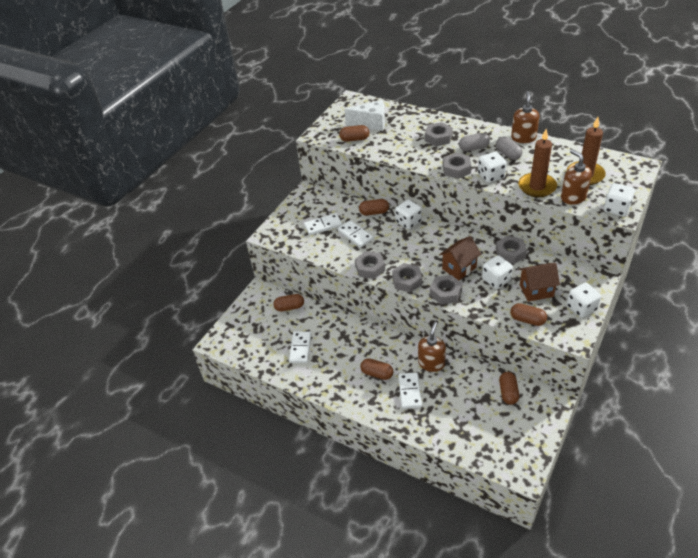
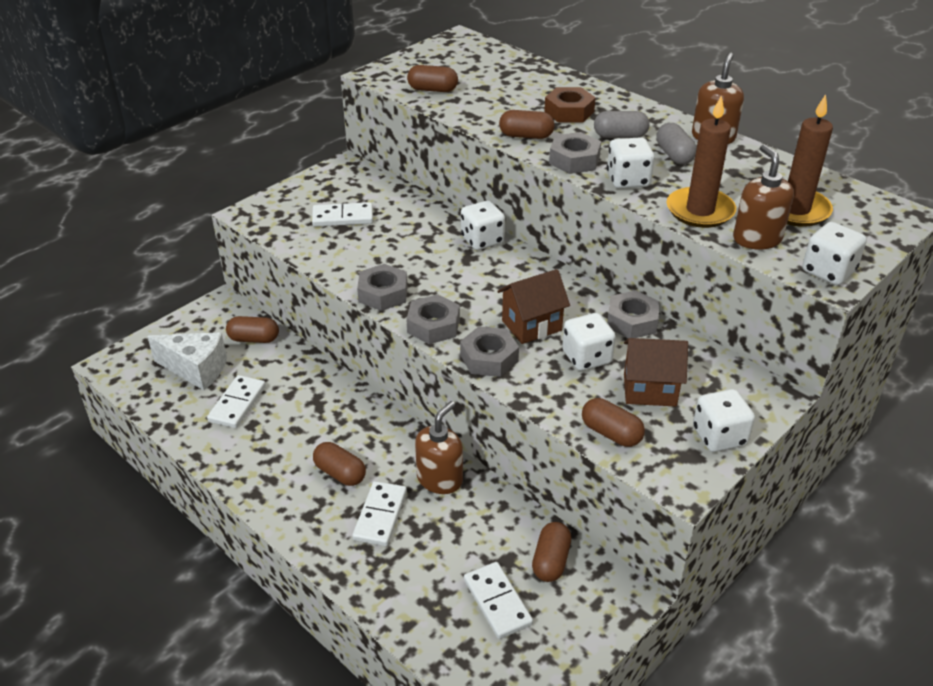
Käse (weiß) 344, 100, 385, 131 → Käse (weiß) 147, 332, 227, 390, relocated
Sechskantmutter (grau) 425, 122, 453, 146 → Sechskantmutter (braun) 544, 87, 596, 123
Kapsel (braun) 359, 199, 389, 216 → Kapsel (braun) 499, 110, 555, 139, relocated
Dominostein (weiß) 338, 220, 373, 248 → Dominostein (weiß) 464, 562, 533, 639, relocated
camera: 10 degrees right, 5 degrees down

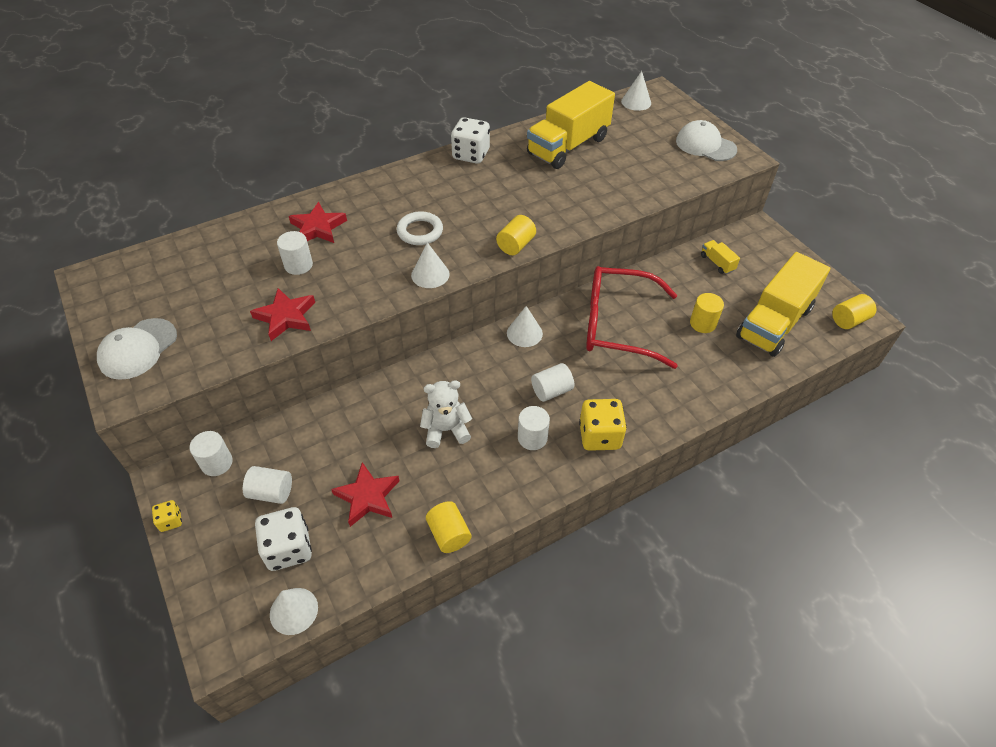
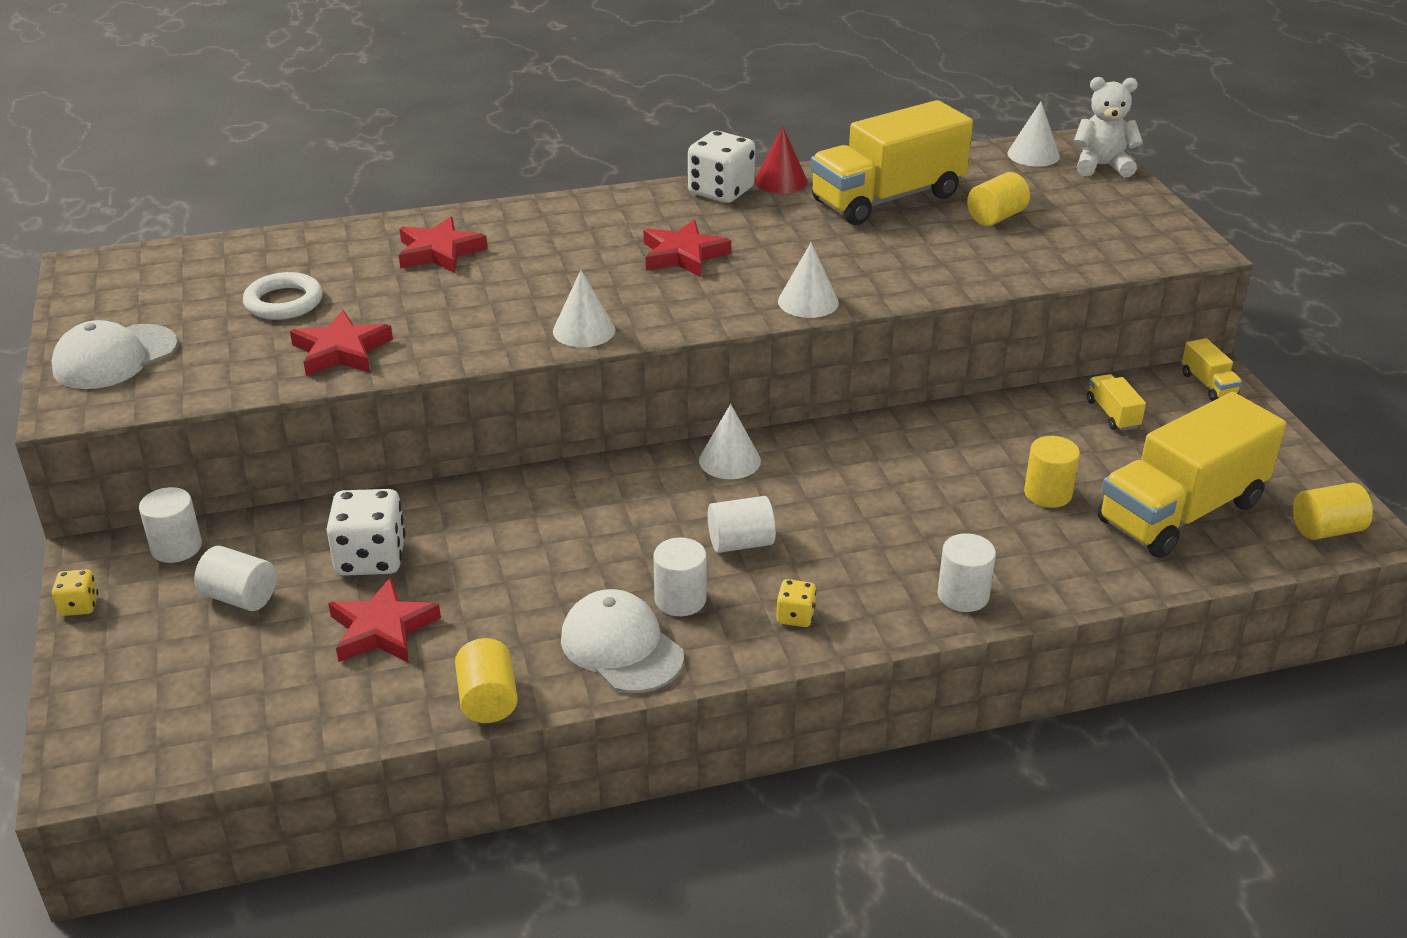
Kappe (weiß) 676, 120, 737, 161 → Kappe (weiß) 561, 589, 684, 693, relocated
Ring (weiß) 397, 211, 443, 245 → Ring (weiß) 243, 272, 323, 320, relocated
Vollzylinder (gelb) 496, 215, 536, 255 → Vollzylinder (gelb) 967, 172, 1030, 226, relocated
Vollzylinder (weiß) 277, 231, 313, 275 → Vollzylinder (weiß) 938, 533, 996, 612, relocated
Brille (rot) 586, 266, 678, 369 → -
Teddybär (weiß) 420, 380, 472, 448 → Teddybär (weiß) 1074, 77, 1143, 177, relocated
Spielwürfel (gelb) 579, 399, 627, 451 → Spielwürfel (gelb) 776, 579, 816, 627, x0.51
Spielwürfel (weiß) 255, 507, 312, 571 → Spielwürfel (weiß) 326, 489, 405, 576, relocated
Kegel (weiß) 270, 588, 318, 635 → Kegel (weiß) 778, 242, 839, 318, relocated
- → Kegel (rot) 754, 126, 808, 194
- → Stern (rot) 643, 220, 731, 277
- → Lastwagen (gelb) 1182, 338, 1242, 401
camera: 15 degrees right, 15 degrees down

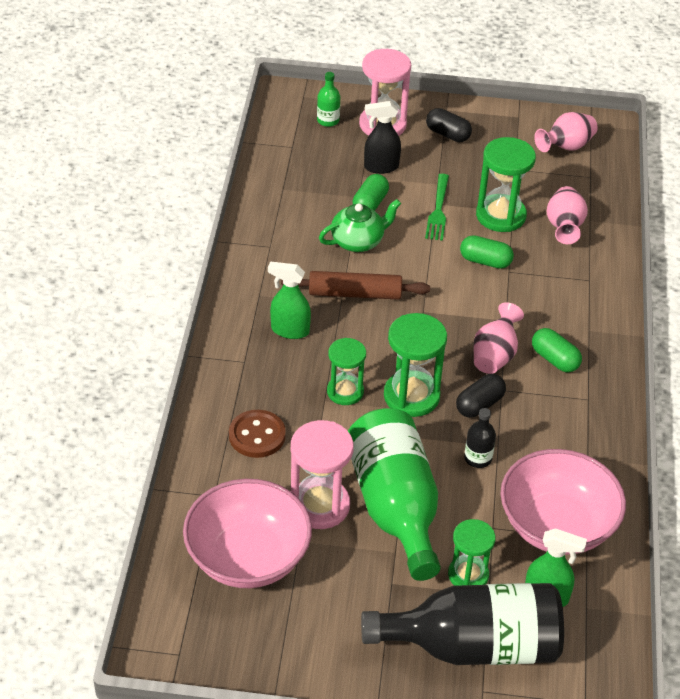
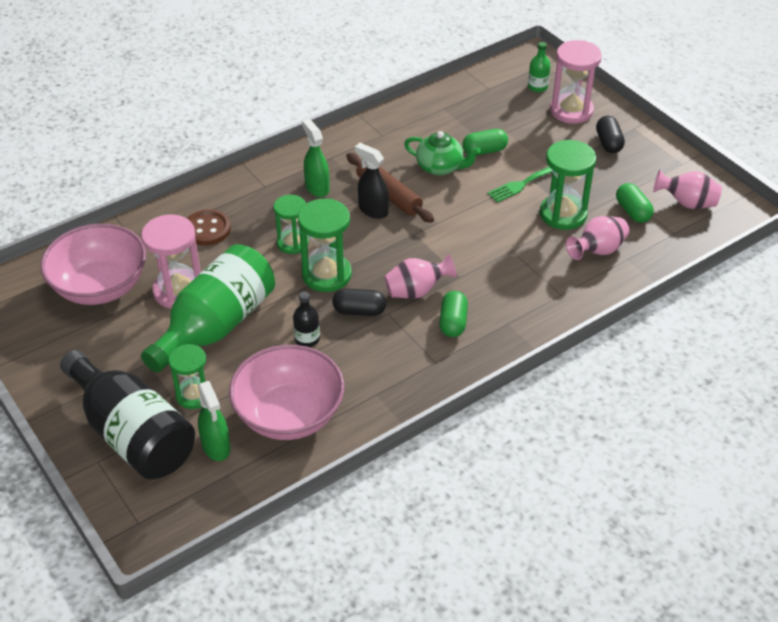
Sprühflasche (schwarz) 364, 101, 401, 174 → Sprühflasche (schwarz) 355, 143, 389, 219, relocated
Kapsel (grün) 460, 235, 514, 269 → Kapsel (grün) 616, 183, 654, 223, relocated
camera: 50 degrees right, 0 degrees up

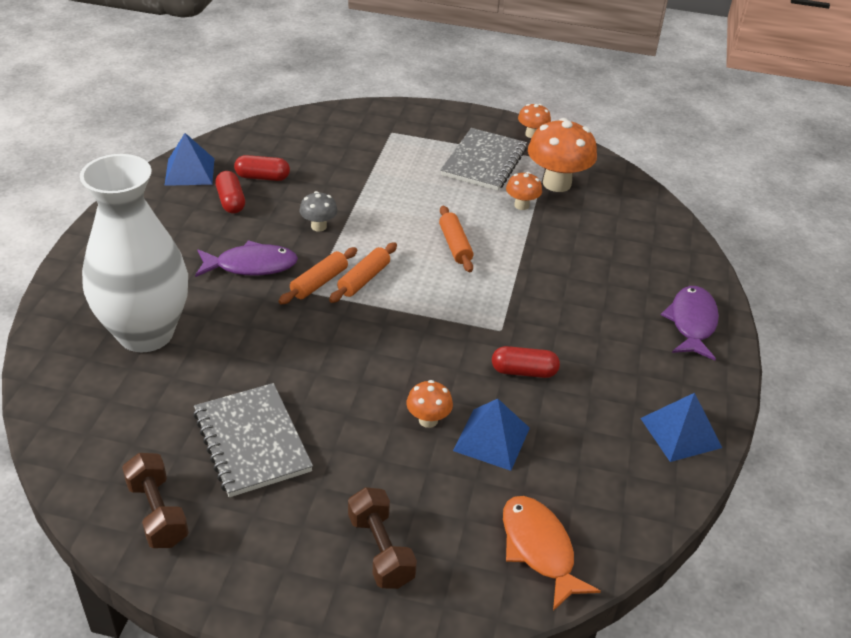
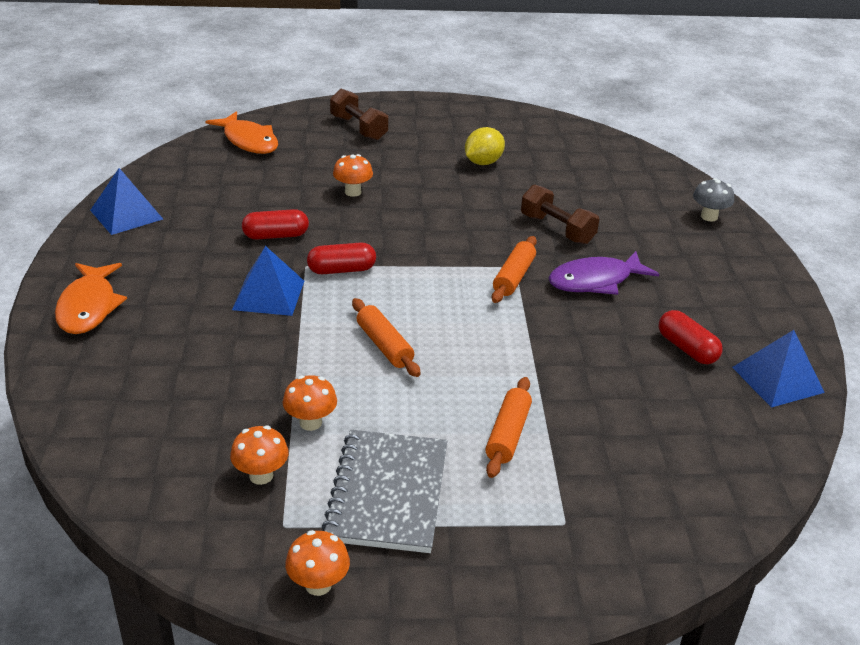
Pilz (orange) 528, 118, 597, 192 → Pilz (orange) 230, 426, 289, 485, x0.51
Vase (weiß) 80, 154, 188, 352 → -
Kapsel (rot) 234, 155, 290, 181 → Kapsel (rot) 307, 242, 376, 274, relocated
Pilz (grau) 299, 191, 338, 231 → Pilz (grau) 693, 178, 734, 221, relocated
Nudelholz (orange) 329, 242, 397, 303 → Nudelholz (orange) 485, 377, 532, 478, relocated
Fisch (lila) 661, 286, 719, 360 → Fisch (orange) 55, 263, 127, 334
Notizbuch (grau) 193, 383, 313, 497 → Zitrone (gelb) 465, 127, 505, 165
Pyramide (blau) 453, 399, 530, 471 → Pyramide (blau) 232, 246, 304, 316, relocated
Hantel (braun) 122, 453, 189, 548 → Hantel (braun) 521, 185, 599, 245, relocated
camera: 165 degrees right, 5 degrees down

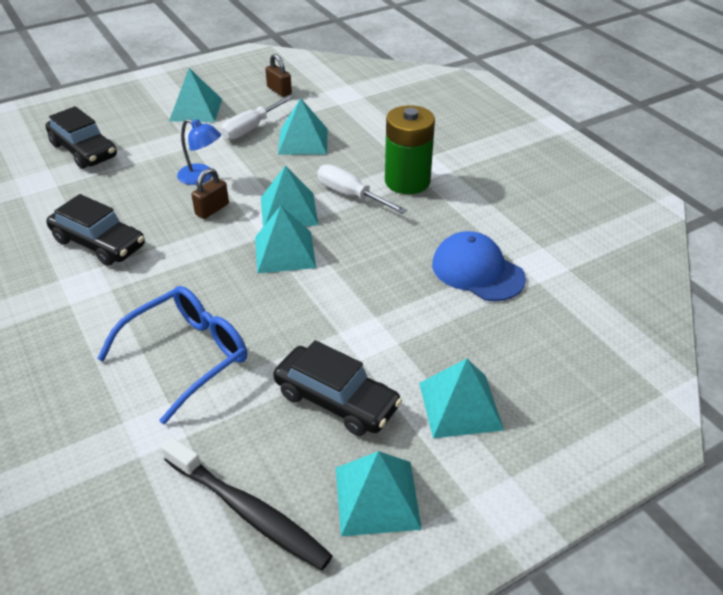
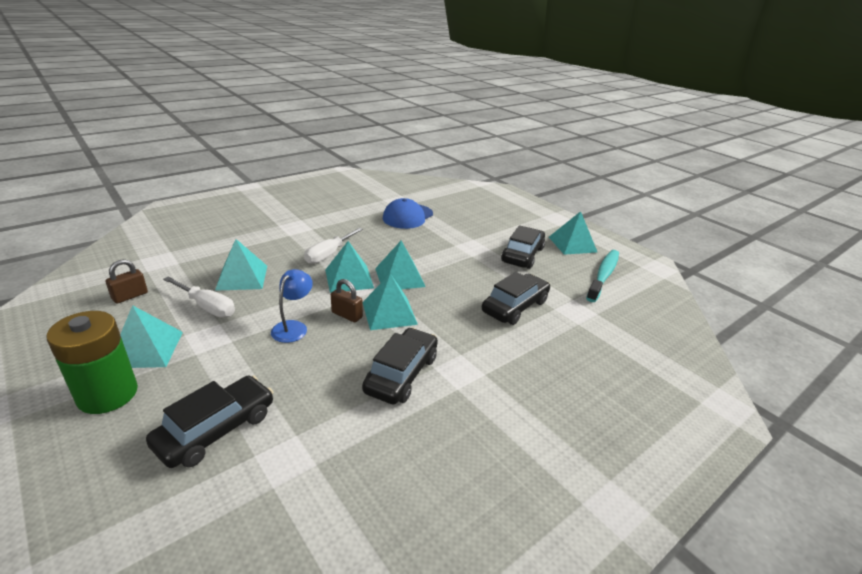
Batterie (grün) 385, 105, 435, 194 → Batterie (grün) 47, 311, 138, 414, relocated
Brille (blau) 97, 286, 247, 424 → Auto (schwarz) 482, 272, 550, 325
Pyramide (türkis) 419, 358, 504, 438 → Pyramide (türkis) 363, 273, 418, 330, relocated
Zahnbürste (schwarz) 162, 437, 333, 570 → Zahnbürste (türkis) 586, 250, 619, 302
camera: 100 degrees left, 10 degrees down

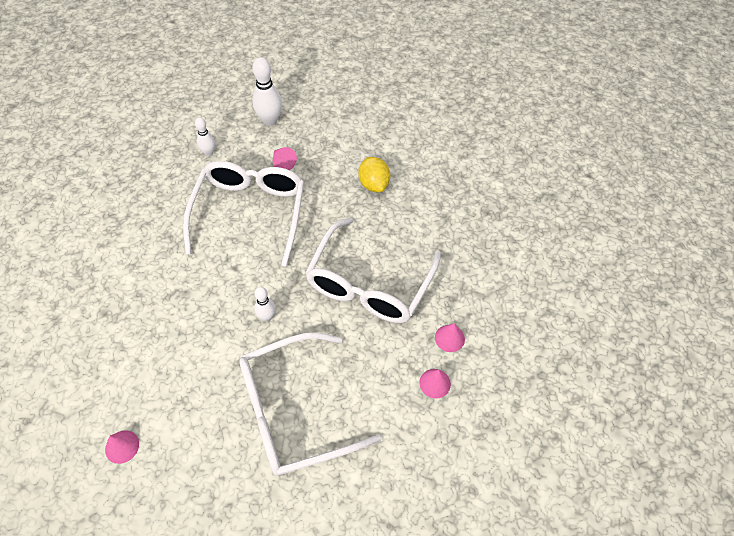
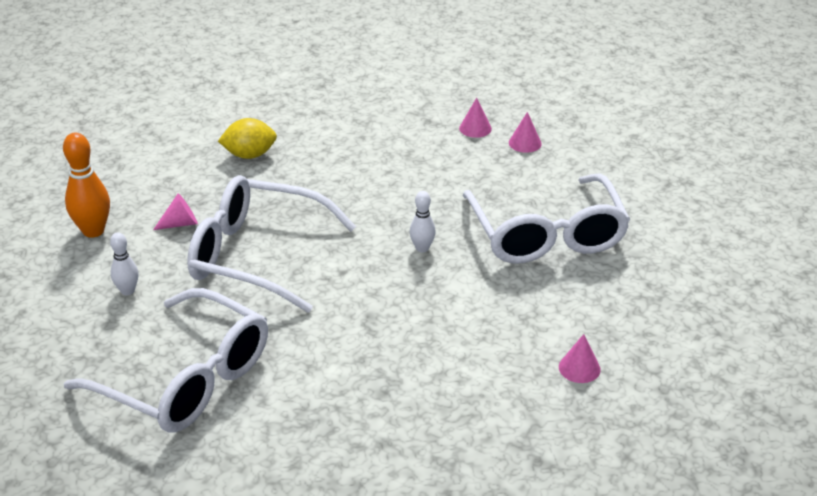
Bowlingkegel (weiß) 252, 57, 282, 126 → Bowlingkegel (orange) 63, 133, 110, 238
Brille (weiß) 305, 217, 441, 323 → Brille (weiß) 64, 288, 268, 433, relocated
camera: 80 degrees left, 20 degrees down

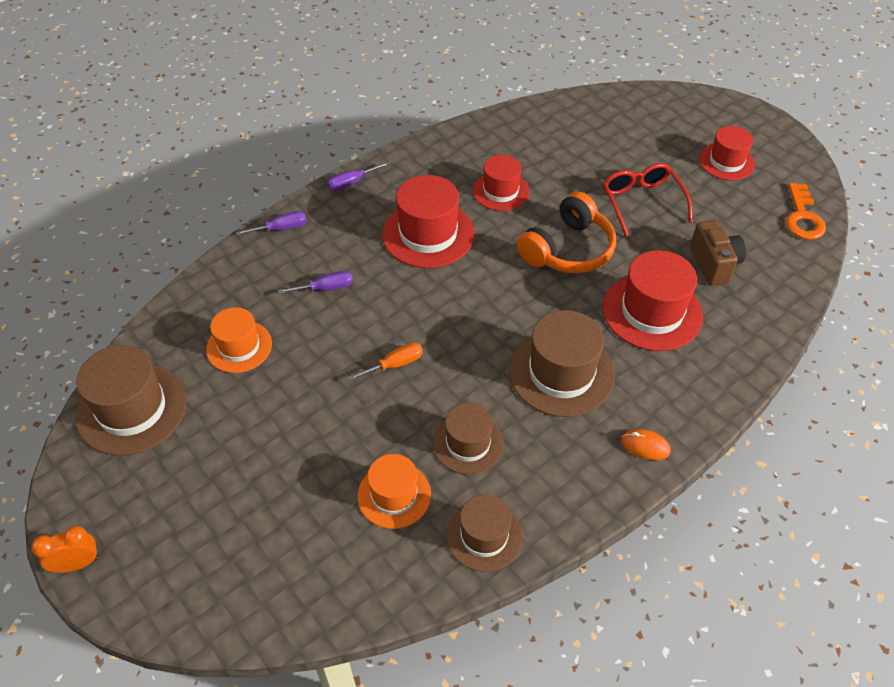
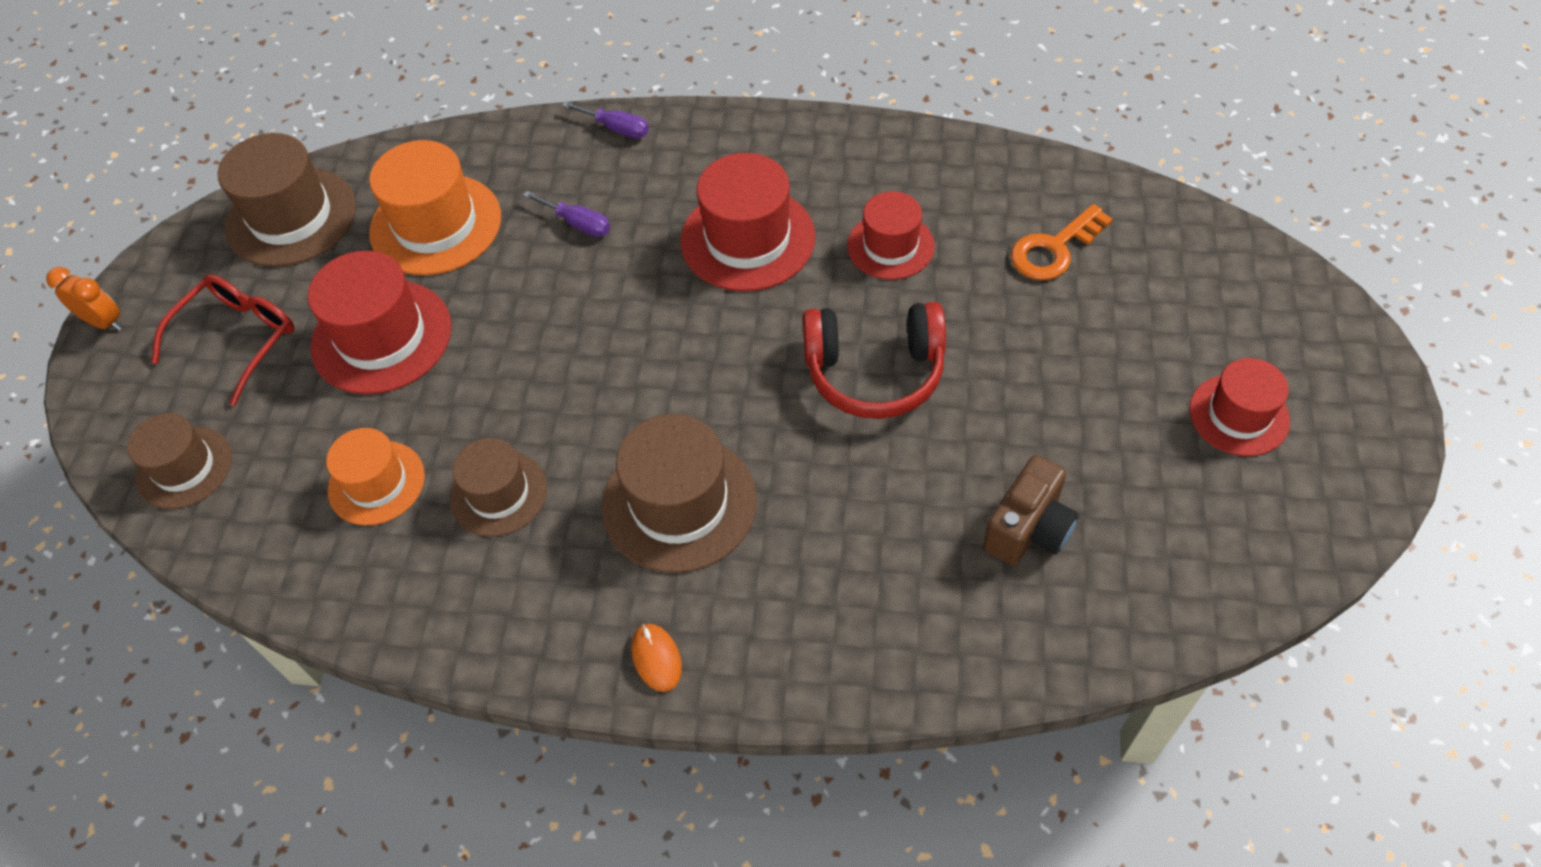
Schraubenzieher (lila) 327, 161, 390, 191 → -
Brille (rot) 603, 163, 693, 237 → Brille (rot) 151, 274, 294, 406, relocated
Schlüssel (orange) 786, 183, 826, 240 → Schlüssel (orange) 1011, 204, 1113, 280, relocated
Kopfhörer (orange) 517, 191, 616, 273 → Kopfhörer (rot) 803, 302, 946, 419
Hut (rot) 603, 250, 703, 351 → Hut (rot) 308, 251, 452, 394, relocated
Hut (orange) 206, 307, 272, 373 → Hut (orange) 369, 140, 501, 276, x1.57
Schraubenzieher (orange) 348, 342, 423, 381 → -
Hut (braun) 446, 494, 522, 572 → Hut (braun) 127, 413, 232, 509, relocated
camera: 50 degrees right, 5 degrees up

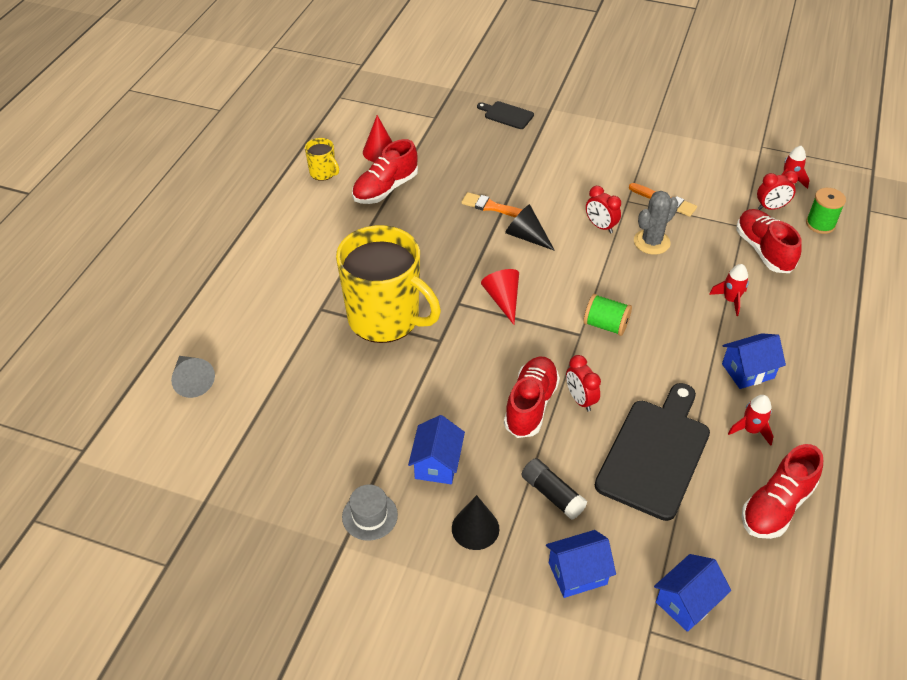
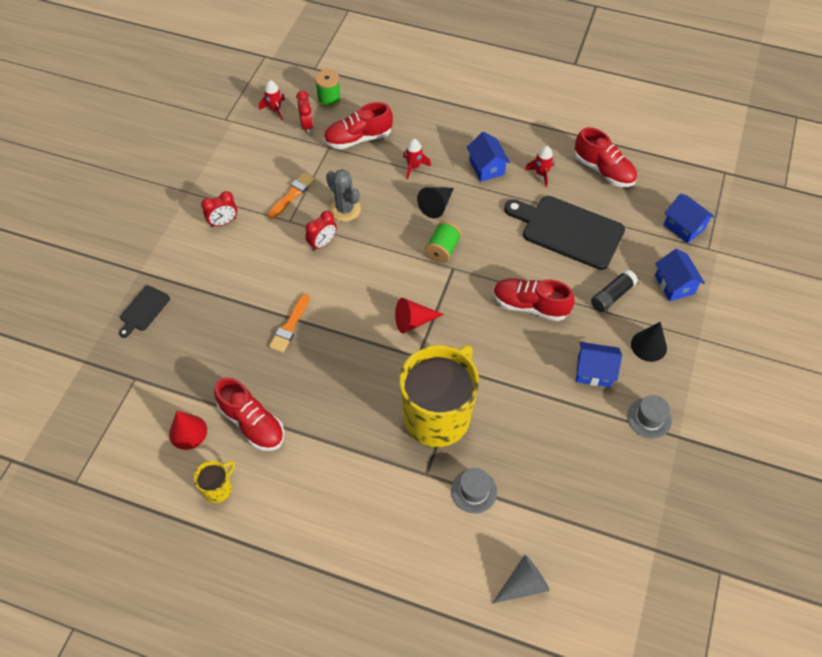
Kegel (schwarz) 505, 204, 555, 251 → Kegel (schwarz) 417, 187, 454, 218, relocated
Wecker (rot) 566, 355, 601, 412 → Wecker (rot) 201, 191, 237, 227, relocated
- → Hut (grau) 451, 468, 497, 513
camera: 90 degrees left, 10 degrees up

